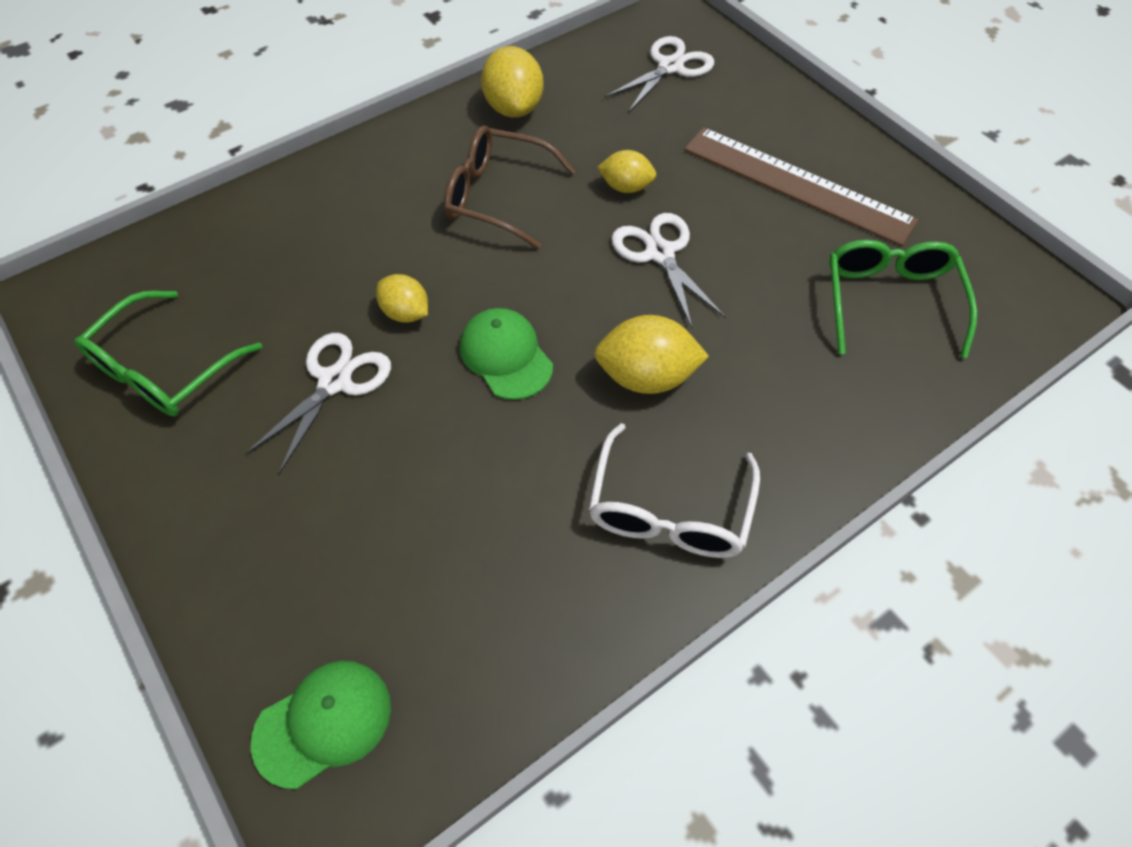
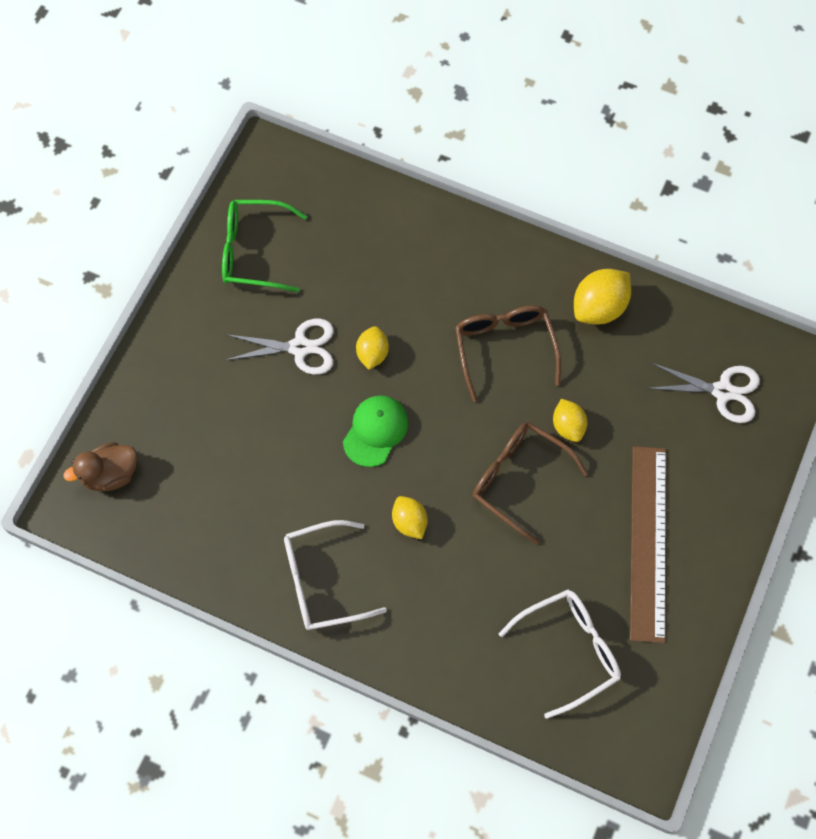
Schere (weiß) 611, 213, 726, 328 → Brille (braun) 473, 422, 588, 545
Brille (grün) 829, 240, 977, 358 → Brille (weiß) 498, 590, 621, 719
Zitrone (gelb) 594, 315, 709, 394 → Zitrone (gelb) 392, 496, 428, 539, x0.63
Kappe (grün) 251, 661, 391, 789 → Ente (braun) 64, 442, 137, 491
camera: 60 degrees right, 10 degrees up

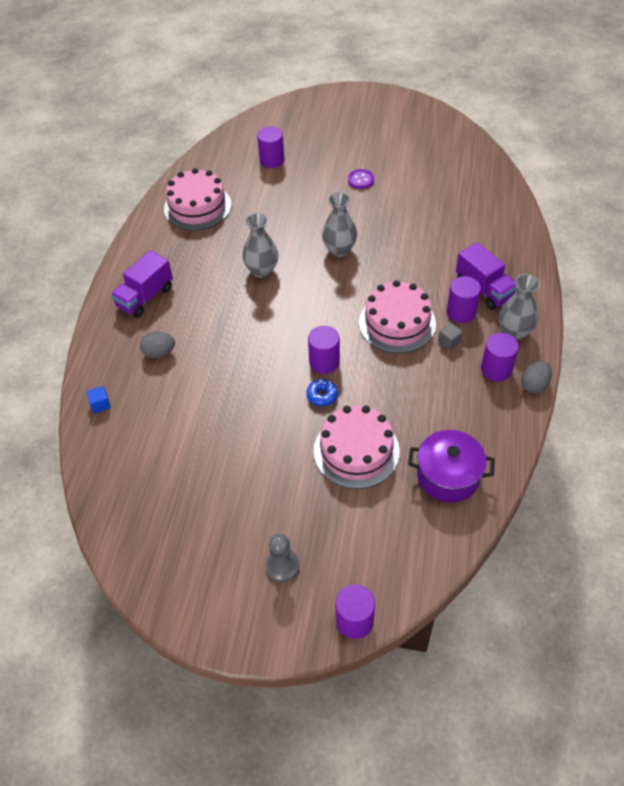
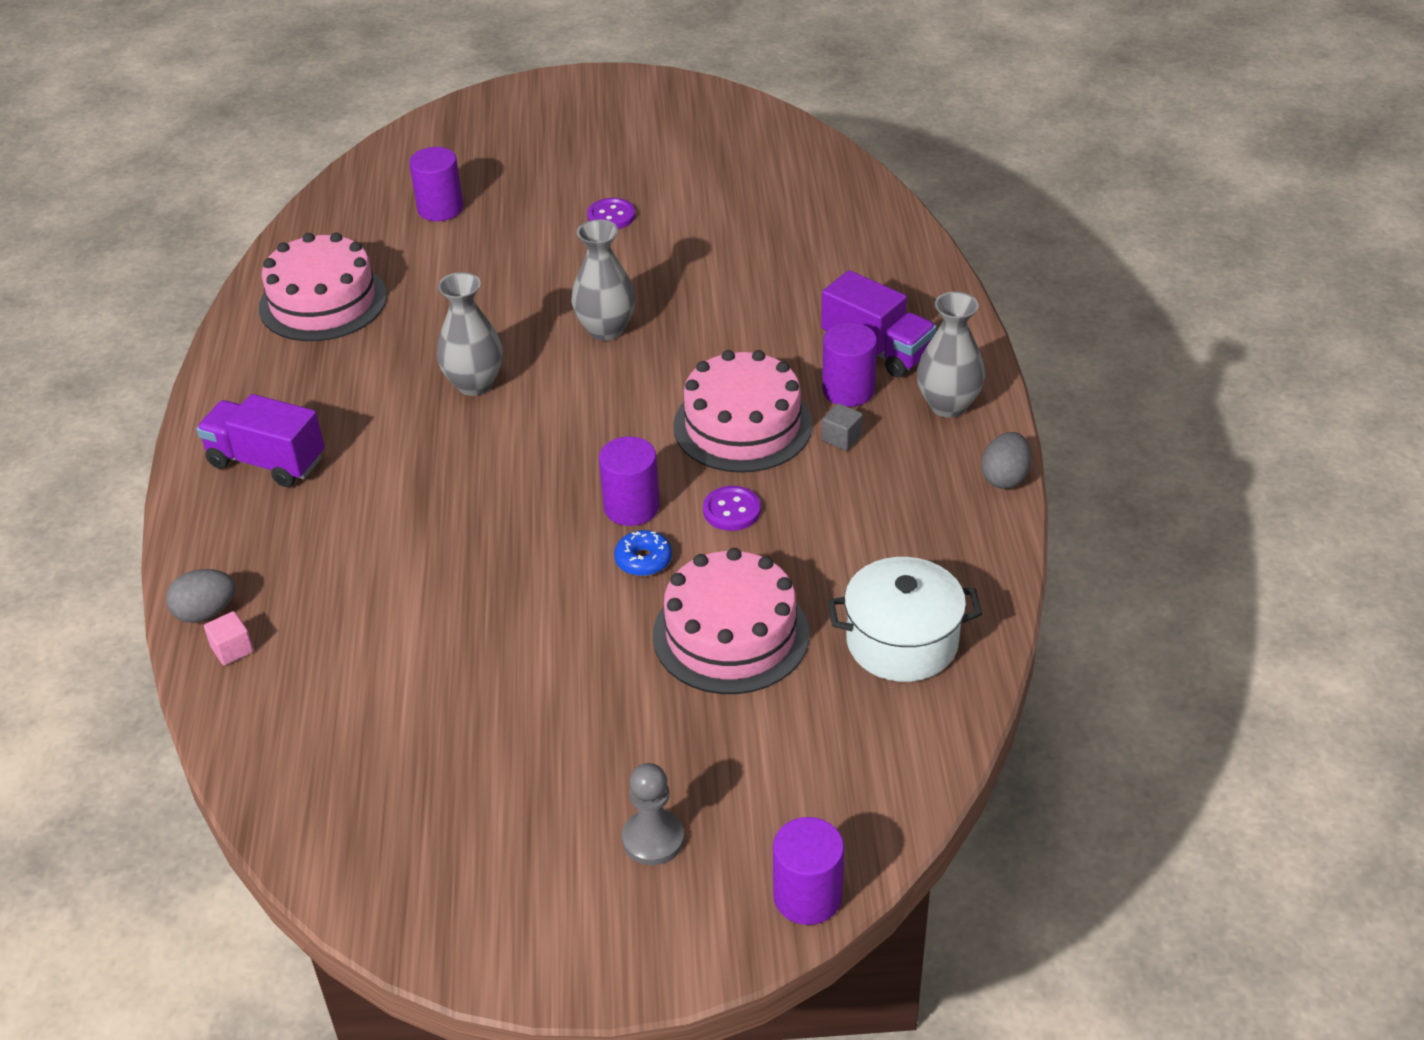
Lastwagen (lila) 110, 250, 173, 318 → Lastwagen (lila) 196, 394, 324, 487, 90 degrees clockwise
Ei (grau) 140, 332, 175, 358 → Ei (grau) 166, 569, 236, 623, relocated
Vollzylinder (lila) 481, 333, 519, 381 → -
Kubus (blau) 86, 386, 111, 413 → Kubus (rosa) 204, 611, 254, 666
Kochtopf (lila) 408, 430, 495, 503 → Kochtopf (weiß) 828, 557, 982, 682
- → Knopf (lila) 703, 486, 761, 531
camera: 15 degrees left, 10 degrees down

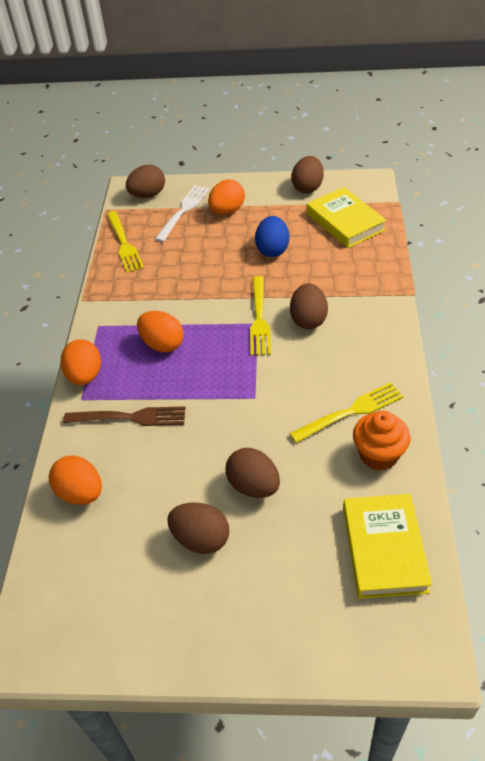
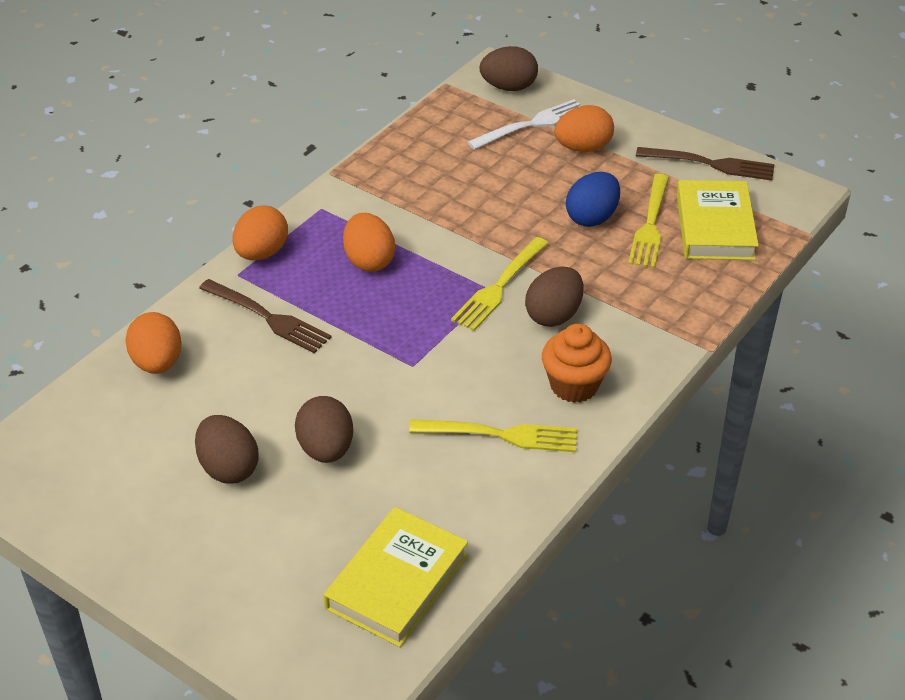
Ei (braun) 292, 156, 324, 193 → Gabel (braun) 636, 147, 775, 181
Gabel (gelb) 107, 211, 144, 273 → Gabel (gelb) 628, 174, 669, 268, relocated
Muffin (orange) 353, 411, 410, 471 → Muffin (orange) 542, 324, 612, 403, relocated
camera: 30 degrees right, 5 degrees down

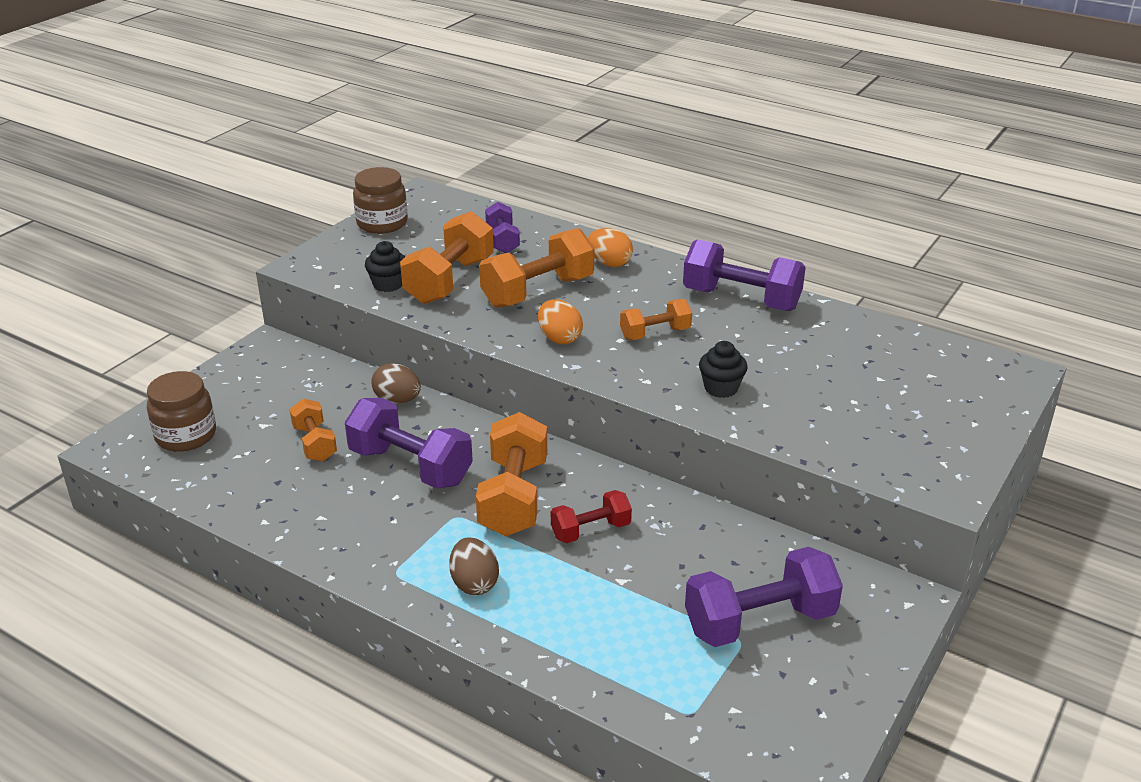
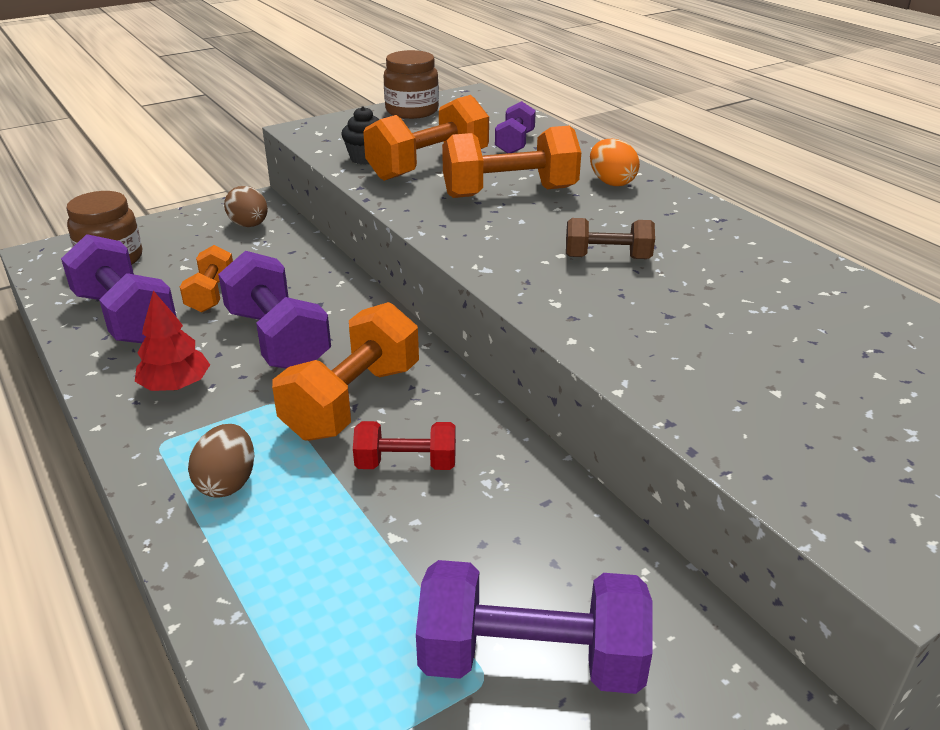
Hantel (lila) 683, 239, 806, 311 → Hantel (lila) 61, 234, 176, 343, relocated
Ei (orange) 538, 299, 583, 345 → -
Hantel (orange) 620, 299, 692, 340 → Hantel (braun) 566, 218, 655, 259
Muffin (schwarz) 699, 341, 748, 398 → -
Ei (braun) 371, 363, 421, 404 → Ei (braun) 224, 186, 268, 227, relocated
- → Baum (rot) 135, 290, 210, 391
camera: 25 degrees right, 0 degrees up

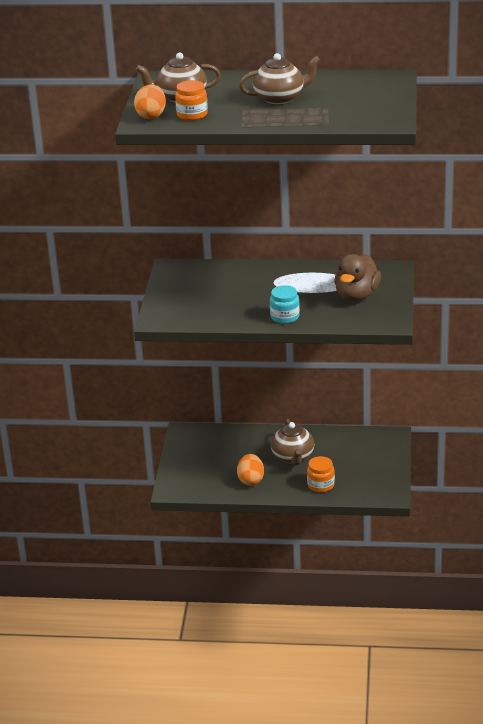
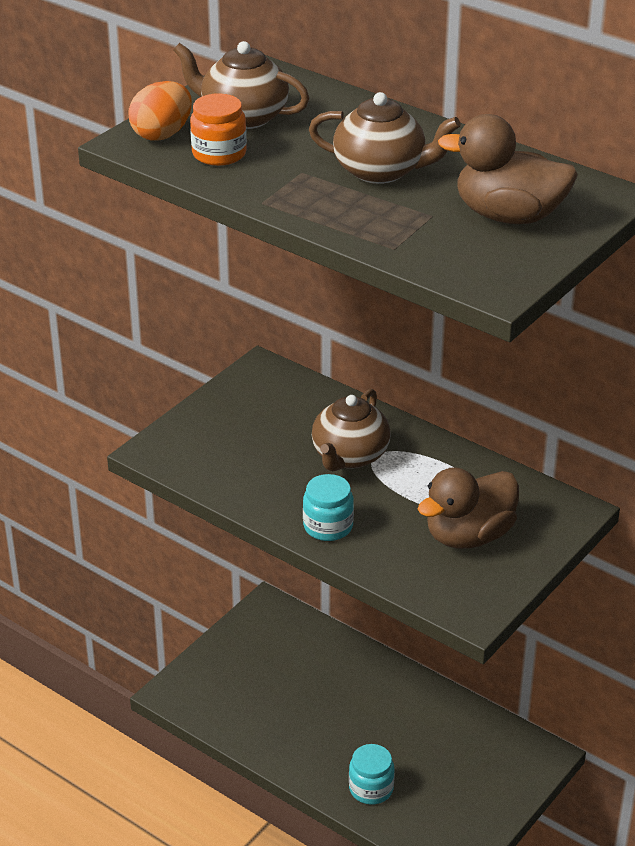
Teekanne (braun) 271, 419, 314, 465 → Teekanne (braun) 312, 388, 391, 471, relocated
Ei (orange) 237, 454, 264, 486 → -
Einmachglas (orange) 307, 456, 335, 493 → Einmachglas (türkis) 349, 744, 395, 805
- → Ente (braun) 438, 114, 578, 224
camera: 30 degrees right, 5 degrees up

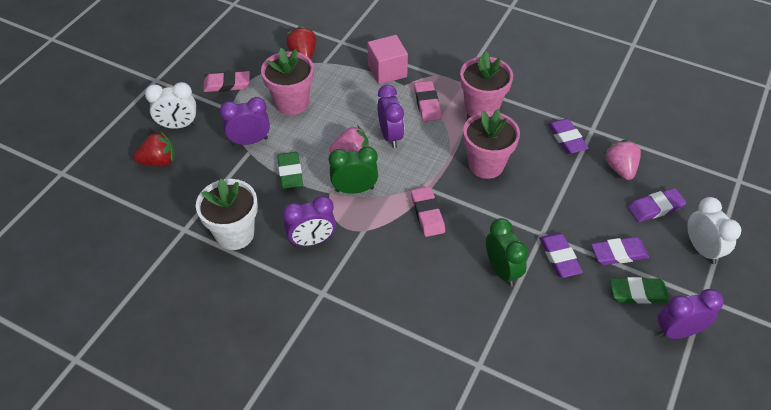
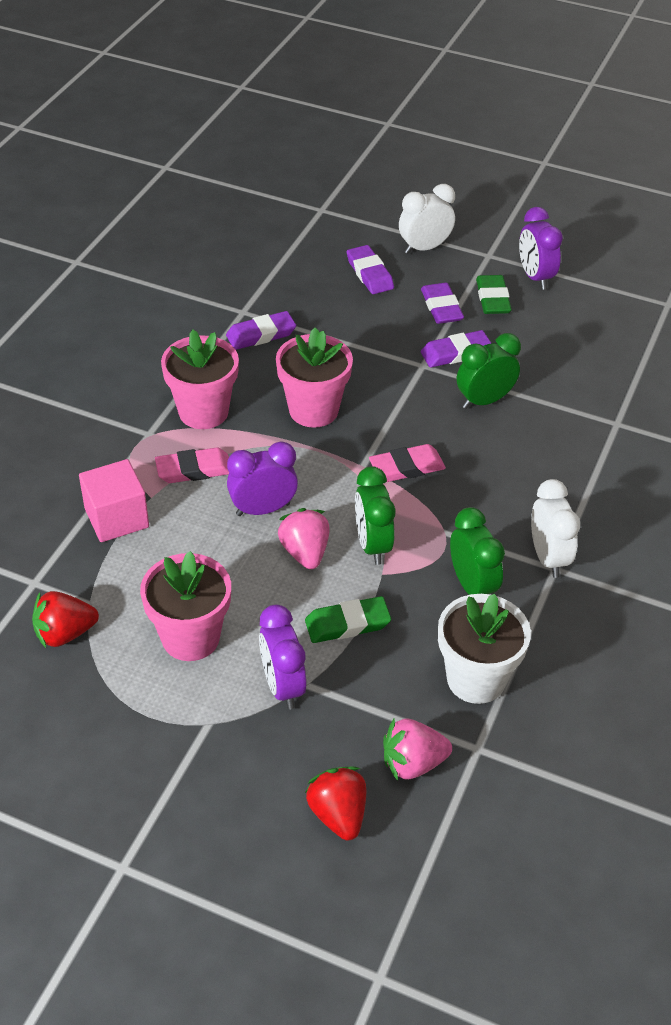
Radiergummi (rosa) 203, 71, 250, 92 → -
Wecker (weiß) 145, 82, 197, 129 → Wecker (weiß) 531, 479, 580, 578, relocated
Erdbeere (rosa) 604, 140, 641, 180 → Erdbeere (rosa) 383, 719, 452, 781, relocated
Wecker (lila) 282, 196, 336, 246 → Wecker (grün) 450, 507, 505, 595
camera: 95 degrees left, 5 degrees down

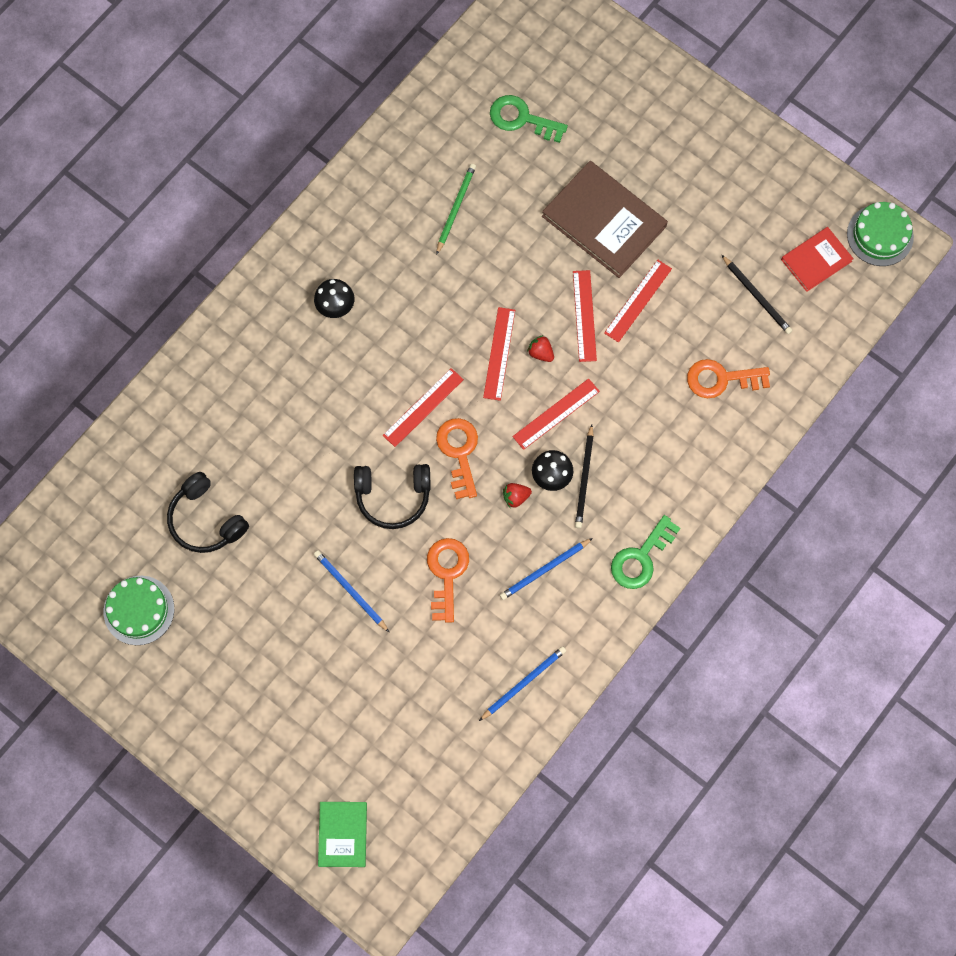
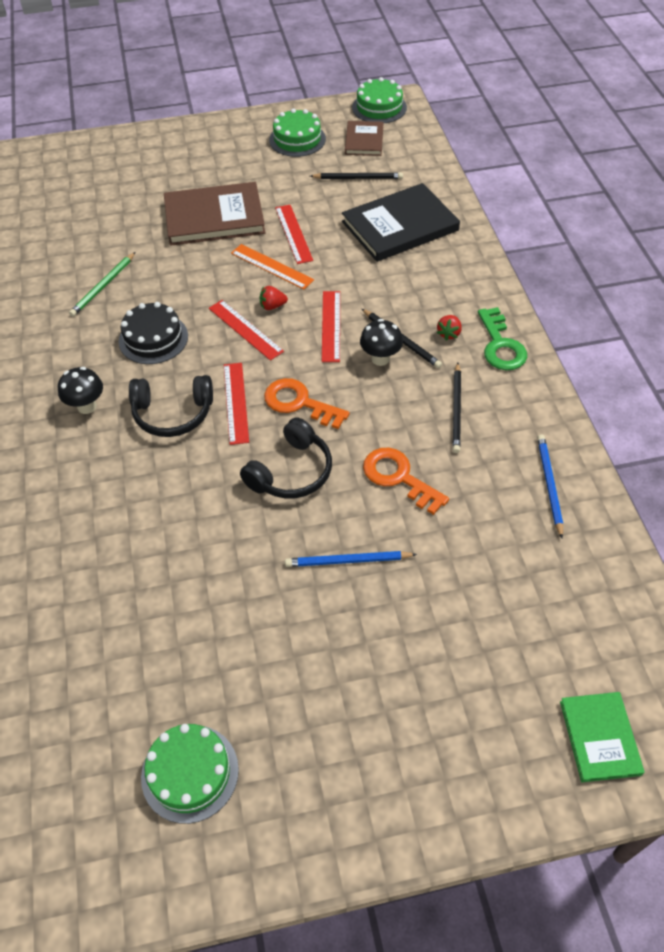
Schlüssel (grün) 490, 95, 568, 143 → -
Bleistift (grün) 436, 164, 476, 255 → Bleistift (grün) 69, 252, 136, 317, 120 degrees counterclockwise
Buch (rot) 781, 227, 854, 292 → Buch (braun) 345, 121, 384, 156
Lineal (rot) 573, 270, 597, 362 → Lineal (orange) 231, 244, 314, 289
Schlüssel (orange) 687, 359, 770, 398 → Buch (schwarz) 342, 183, 460, 262
Kopfhörer (schwarz) 167, 472, 249, 553 → Kopfhörer (schwarz) 129, 375, 213, 437, relocated
Erdbeere (rot) 503, 483, 532, 508 → Erdbeere (rot) 437, 315, 462, 340, relocated
Bleistift (blau) 500, 538, 593, 600 → Bleistift (schwarz) 452, 362, 461, 453
Buch (grün) 318, 802, 367, 867 → Buch (grün) 560, 692, 645, 782, 45 degrees clockwise
- → Kuchen (grün) 269, 108, 326, 157
- → Kuchen (schwarz) 119, 302, 188, 364
camera: 50 degrees left, 20 degrees down

